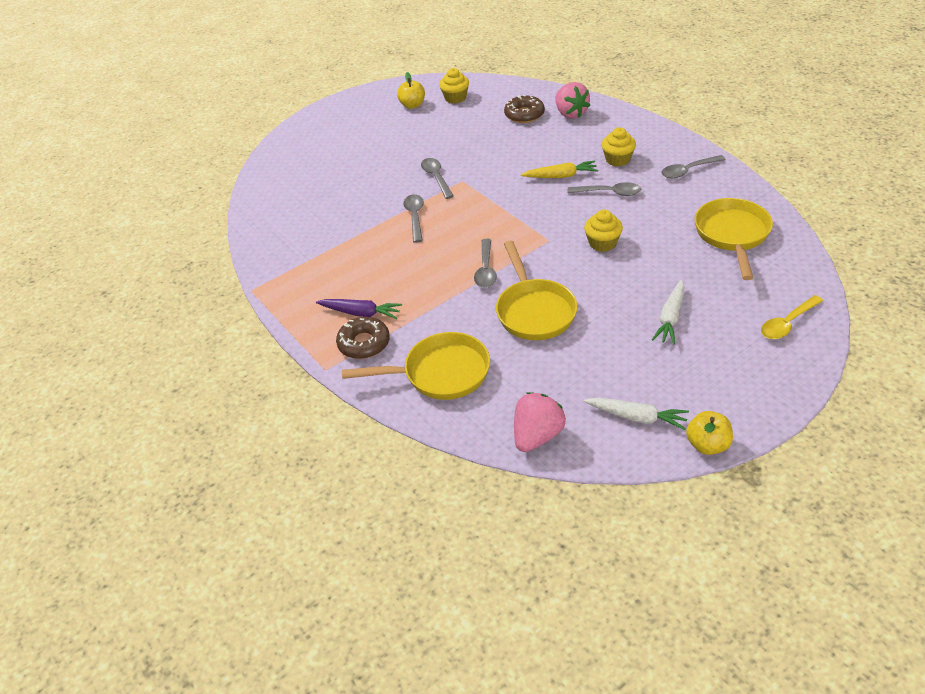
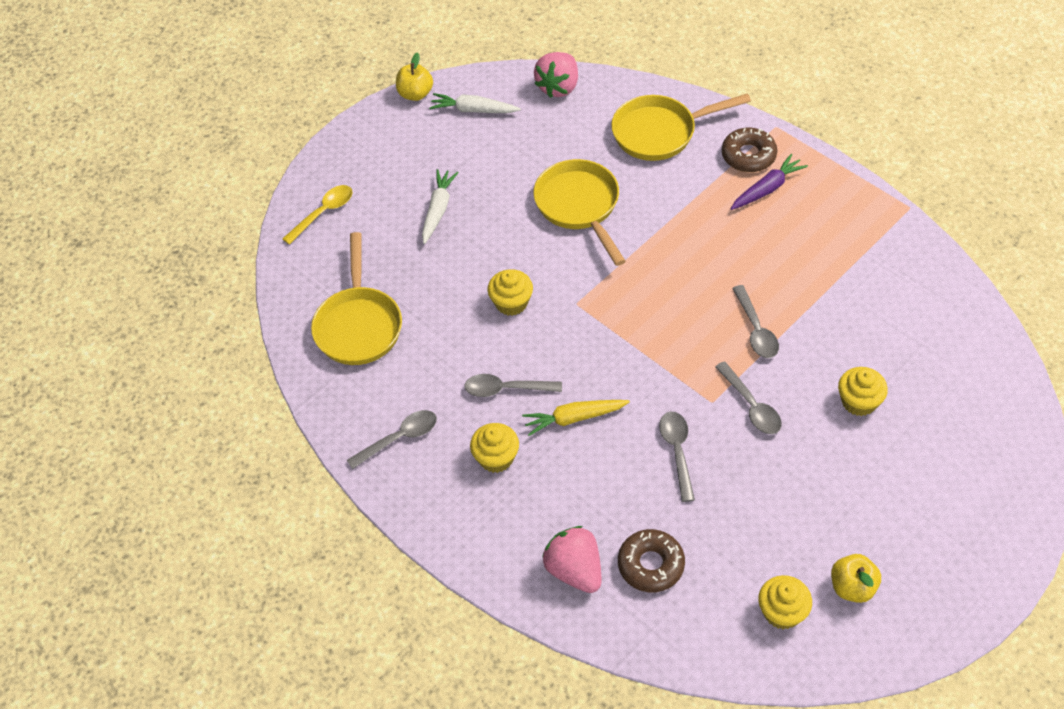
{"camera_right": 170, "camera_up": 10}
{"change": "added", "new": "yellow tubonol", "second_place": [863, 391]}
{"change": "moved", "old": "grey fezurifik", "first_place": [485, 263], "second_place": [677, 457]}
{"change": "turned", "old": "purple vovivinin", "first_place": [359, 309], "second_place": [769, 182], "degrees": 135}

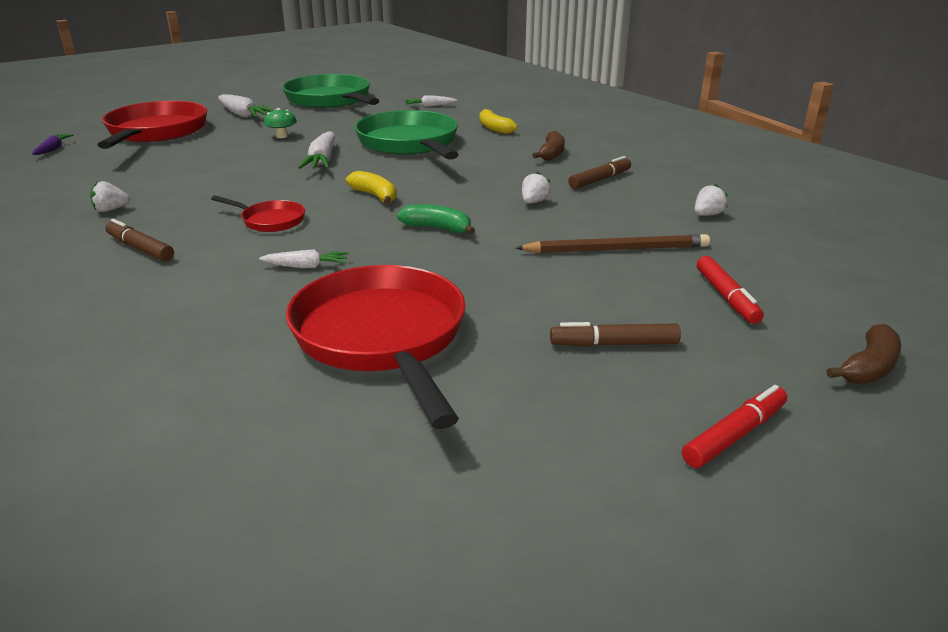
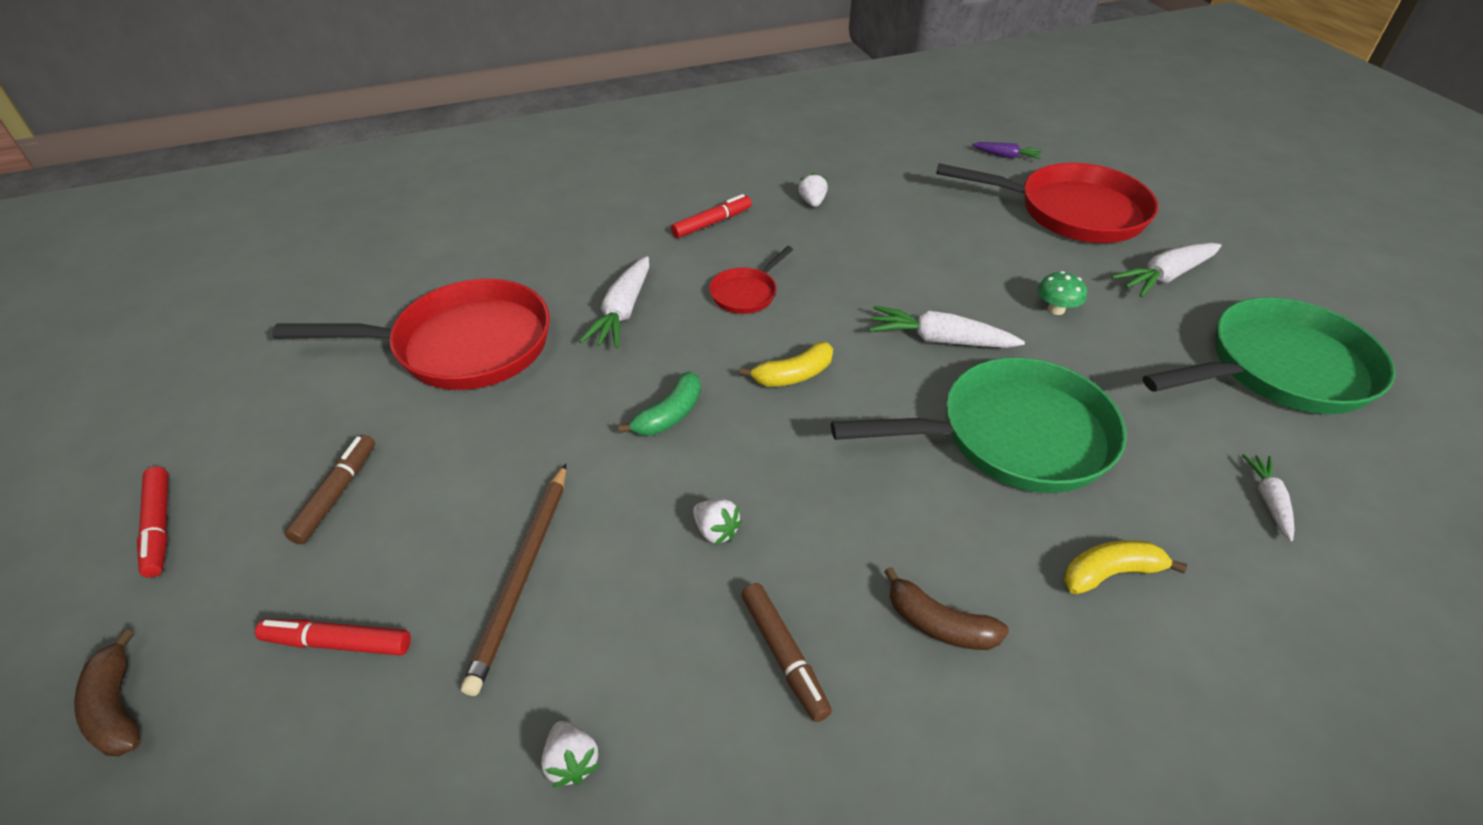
{"camera_right": 105, "camera_up": 15}
{"change": "recoloured", "old": "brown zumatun", "new": "red zumatun", "first_place": [139, 240], "second_place": [711, 216]}
{"change": "resized", "old": "white vovivinin", "first_place": [304, 258], "second_place": [614, 302], "factor": 1.69}

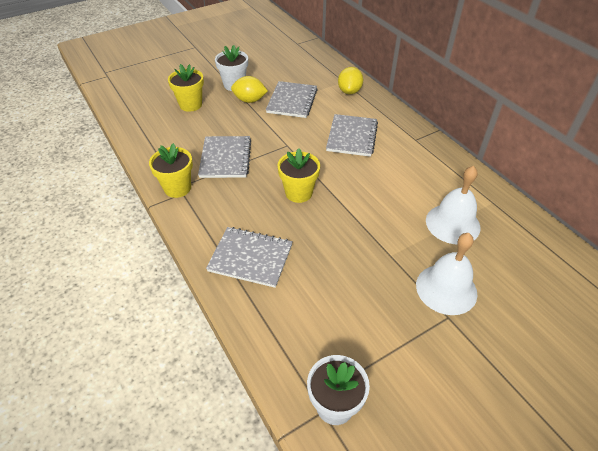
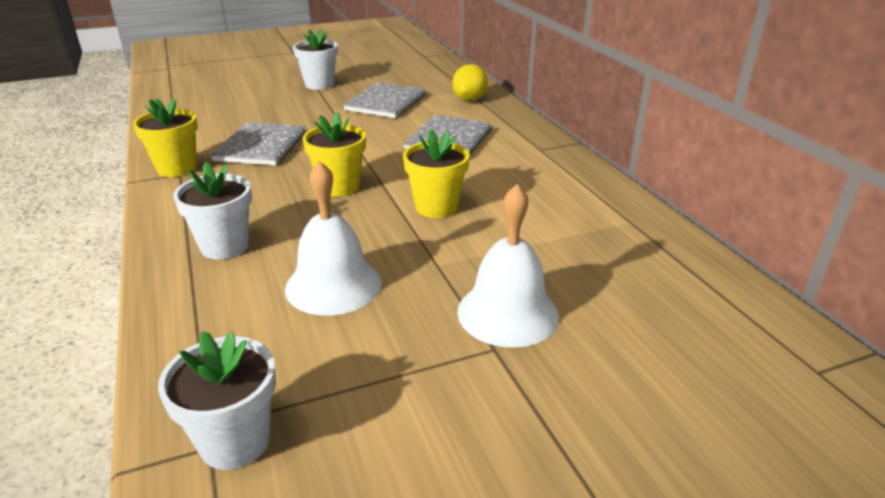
{"camera_right": 10, "camera_up": -15}
{"change": "removed", "old": "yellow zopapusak", "first_place": [249, 89]}
{"change": "moved", "old": "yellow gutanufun", "first_place": [186, 88], "second_place": [436, 173]}
{"change": "moved", "old": "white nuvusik", "first_place": [453, 205], "second_place": [333, 238]}
{"change": "replaced", "old": "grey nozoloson", "new": "white gutanufun", "first_place": [249, 257], "second_place": [212, 210]}

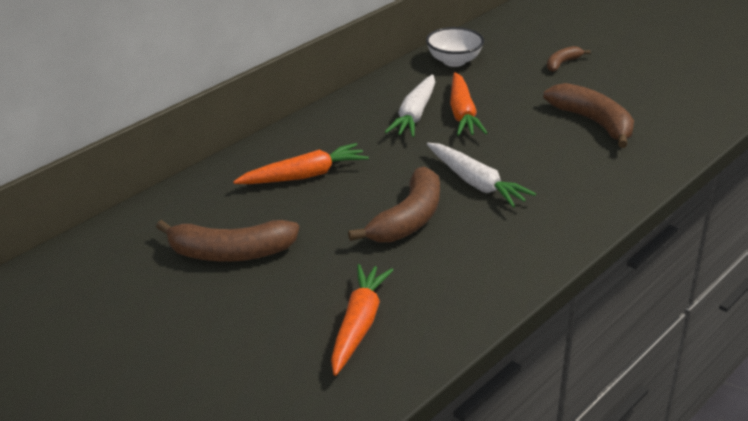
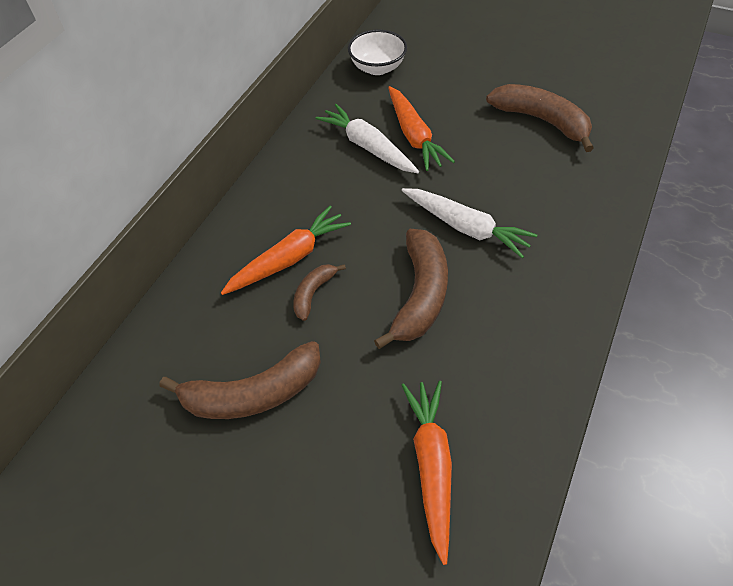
{"camera_right": -15, "camera_up": 20}
{"change": "moved", "old": "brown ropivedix", "first_place": [568, 59], "second_place": [319, 292]}
{"change": "turned", "old": "white vovivinin", "first_place": [410, 105], "second_place": [367, 138], "degrees": 135}

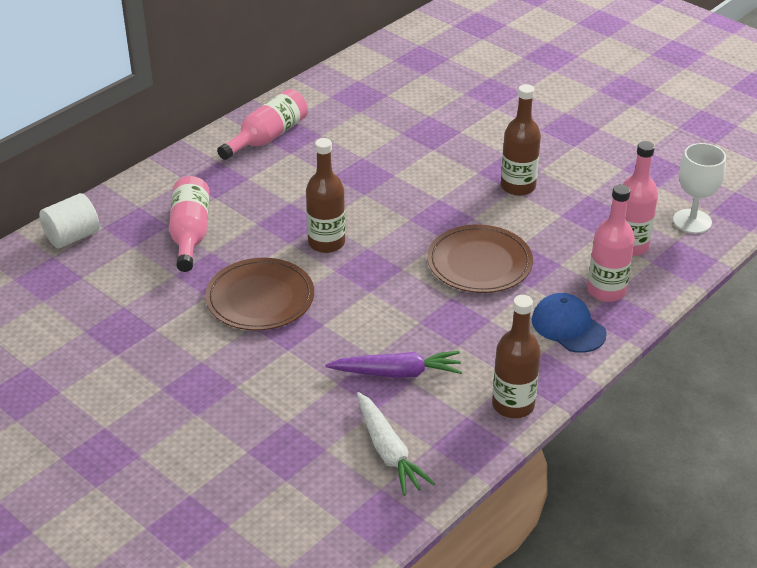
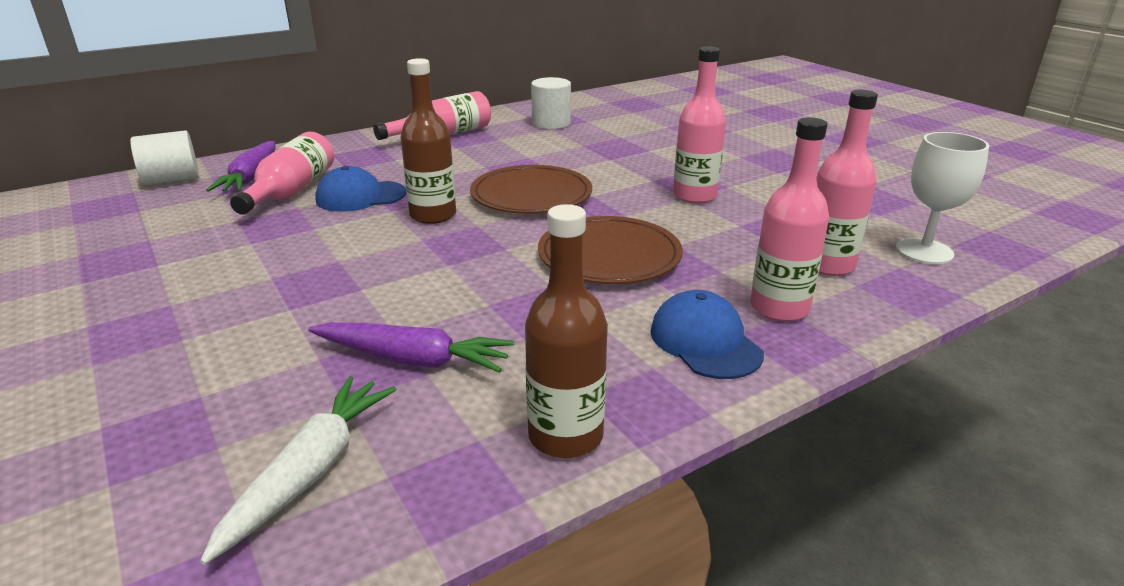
{"camera_right": 15, "camera_up": -10}
{"change": "added", "new": "purple vovivinin", "second_place": [241, 166]}
{"change": "added", "new": "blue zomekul", "second_place": [360, 189]}
{"change": "added", "new": "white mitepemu", "second_place": [551, 103]}
{"change": "moved", "old": "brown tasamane", "first_place": [259, 294], "second_place": [531, 189]}
{"change": "recoloured", "old": "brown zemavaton", "new": "pink zemavaton", "first_place": [521, 140], "second_place": [699, 124]}
{"change": "turned", "old": "white vovivinin", "first_place": [396, 444], "second_place": [298, 470], "degrees": -150}

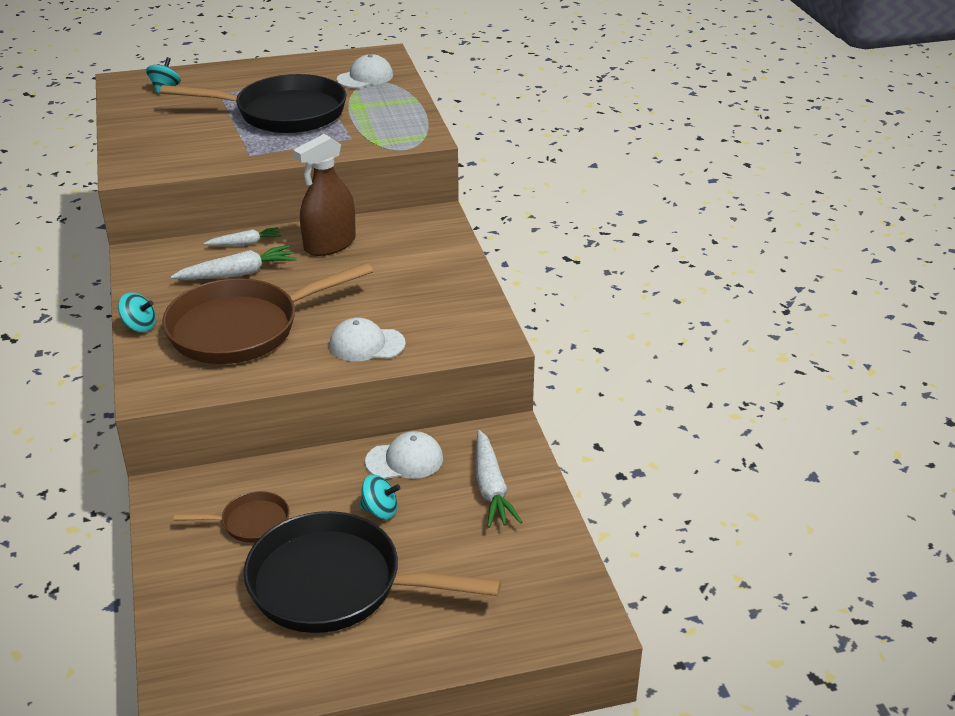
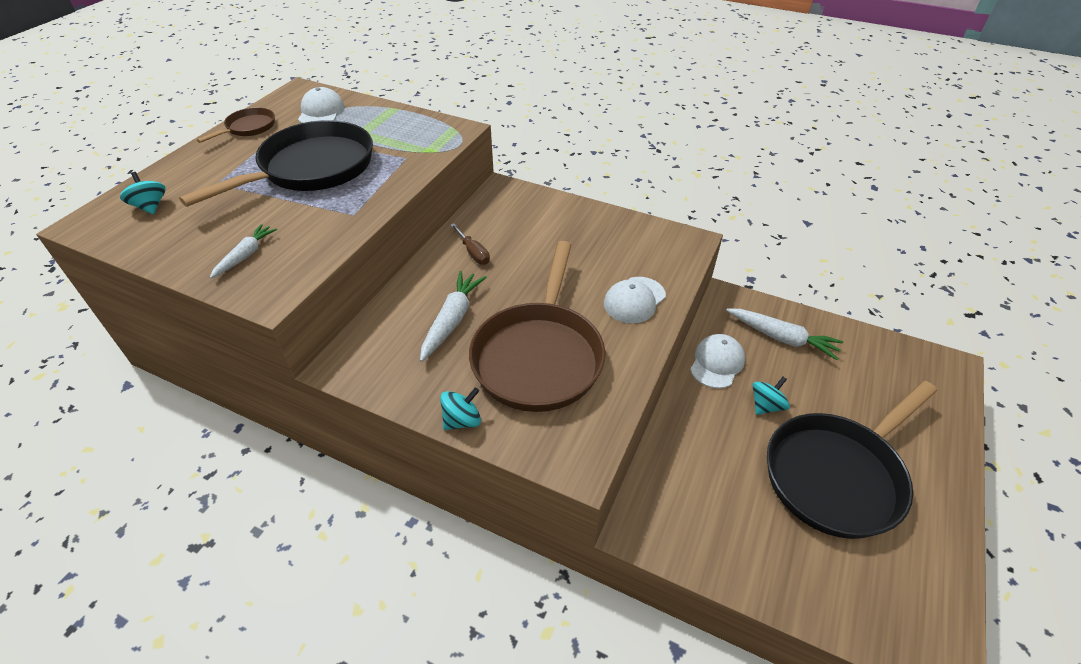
{"camera_right": -50, "camera_up": 10}
{"change": "moved", "old": "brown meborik", "first_place": [232, 517], "second_place": [236, 125]}
{"change": "moved", "old": "white vovivinin", "first_place": [242, 236], "second_place": [243, 251]}
{"change": "replaced", "old": "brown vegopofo", "new": "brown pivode", "first_place": [324, 195], "second_place": [470, 244]}

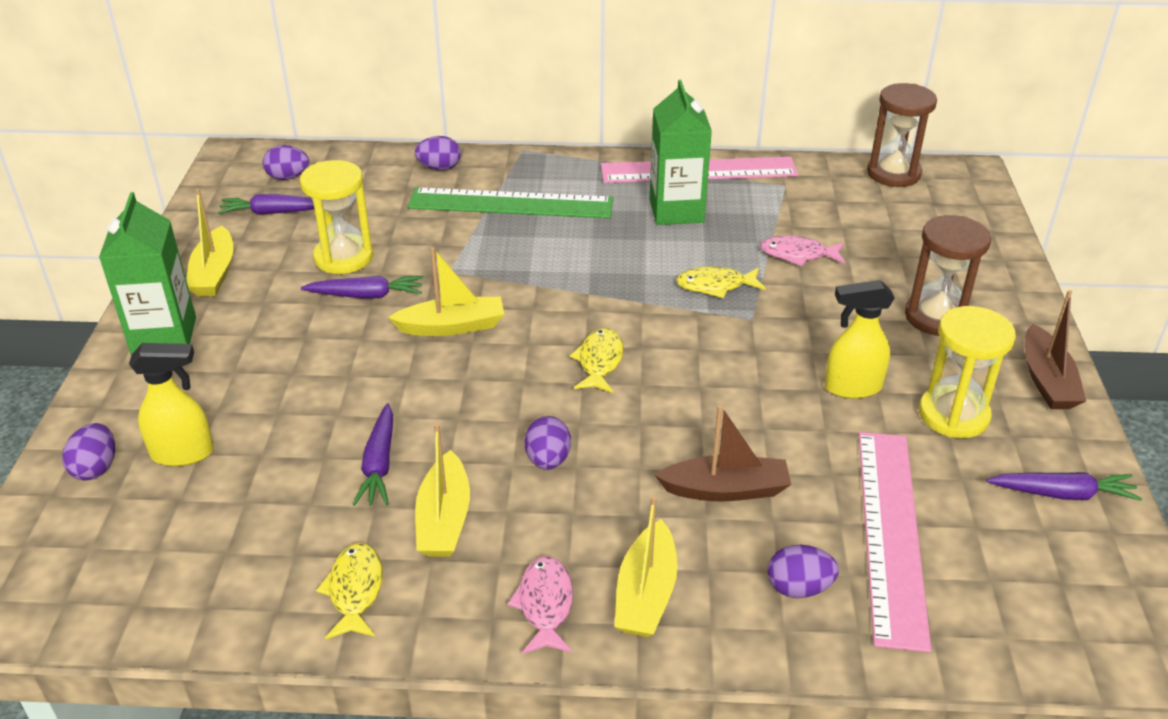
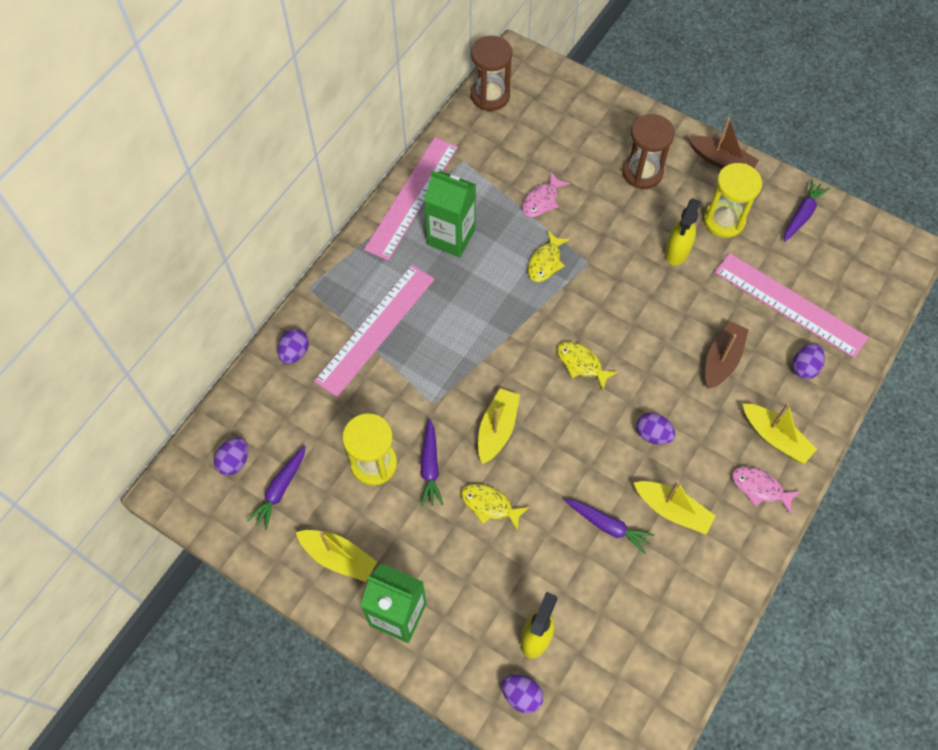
{"camera_right": -60, "camera_up": 25}
{"change": "moved", "old": "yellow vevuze", "first_place": [349, 591], "second_place": [495, 507]}
{"change": "recoloured", "old": "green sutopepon", "new": "pink sutopepon", "first_place": [510, 202], "second_place": [374, 331]}
{"change": "turned", "old": "purple vovivinin", "first_place": [362, 287], "second_place": [432, 462], "degrees": 150}

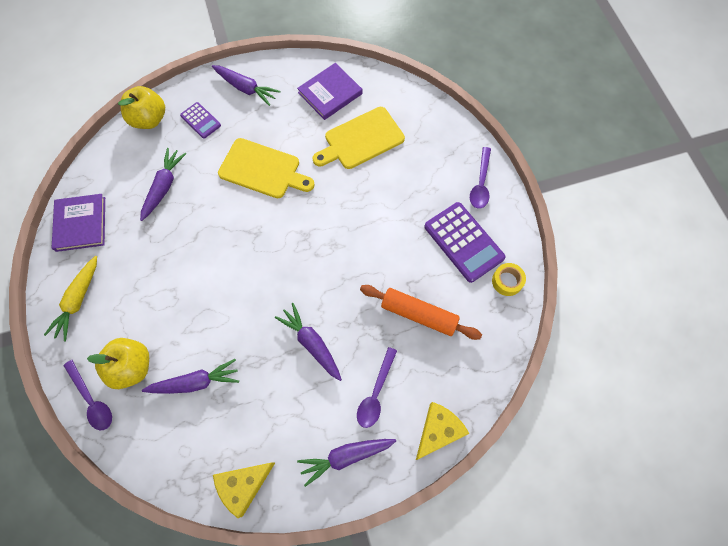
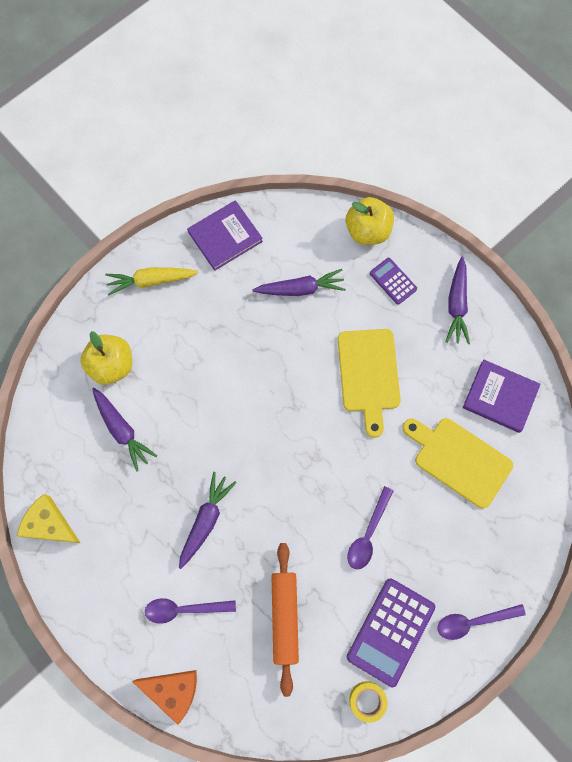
{"camera_right": 65, "camera_up": 5}
{"change": "removed", "old": "purple vovivinin", "first_place": [346, 463]}
{"change": "moved", "old": "purple fezurifik", "first_place": [87, 395], "second_place": [370, 527]}
{"change": "recoloured", "old": "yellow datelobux", "new": "orange datelobux", "first_place": [443, 431], "second_place": [164, 697]}
{"change": "turned", "old": "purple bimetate", "first_place": [200, 120], "second_place": [393, 281], "degrees": 120}

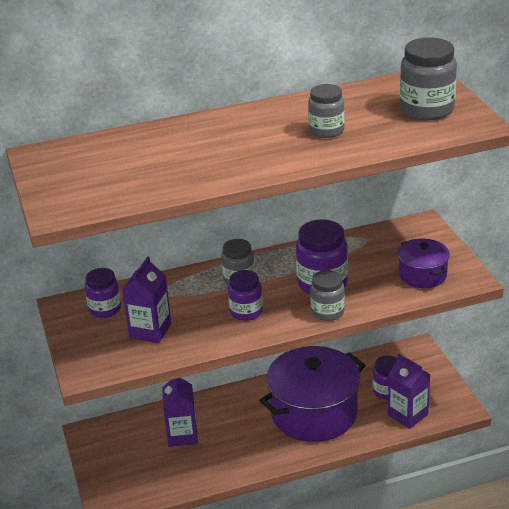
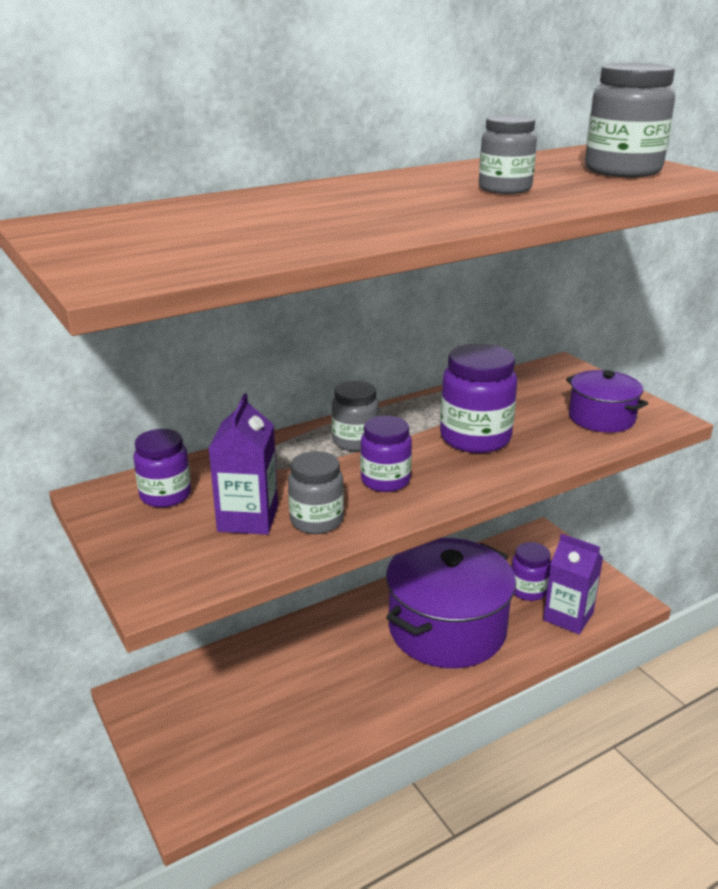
{"camera_right": -15, "camera_up": -5}
{"change": "removed", "old": "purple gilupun", "first_place": [180, 412]}
{"change": "moved", "old": "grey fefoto", "first_place": [327, 295], "second_place": [316, 492]}

